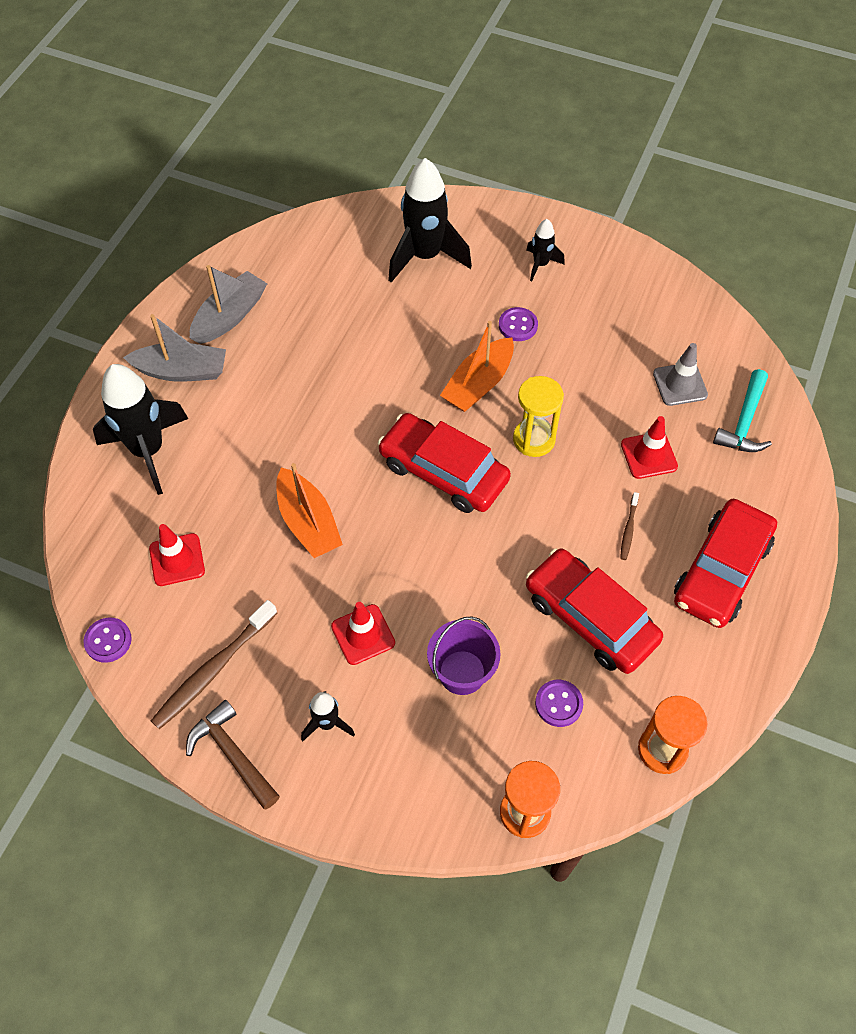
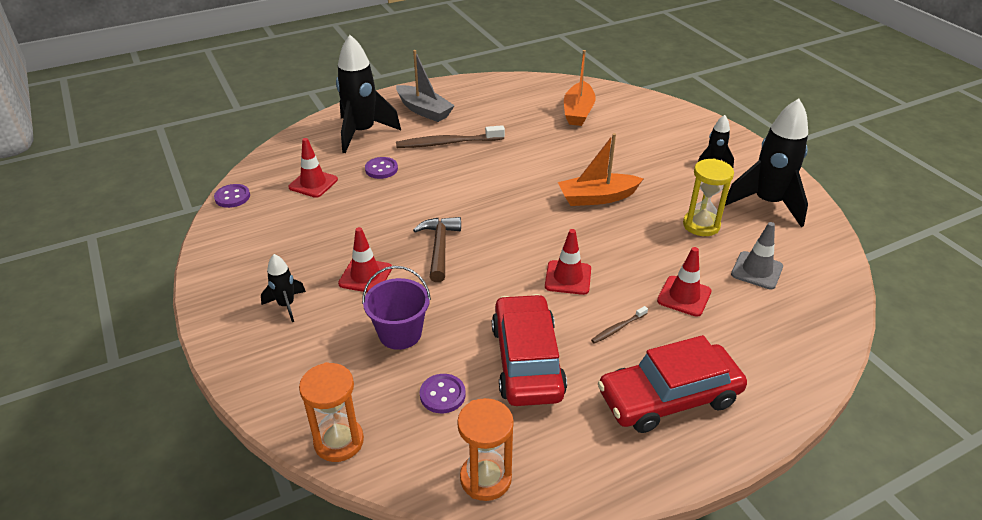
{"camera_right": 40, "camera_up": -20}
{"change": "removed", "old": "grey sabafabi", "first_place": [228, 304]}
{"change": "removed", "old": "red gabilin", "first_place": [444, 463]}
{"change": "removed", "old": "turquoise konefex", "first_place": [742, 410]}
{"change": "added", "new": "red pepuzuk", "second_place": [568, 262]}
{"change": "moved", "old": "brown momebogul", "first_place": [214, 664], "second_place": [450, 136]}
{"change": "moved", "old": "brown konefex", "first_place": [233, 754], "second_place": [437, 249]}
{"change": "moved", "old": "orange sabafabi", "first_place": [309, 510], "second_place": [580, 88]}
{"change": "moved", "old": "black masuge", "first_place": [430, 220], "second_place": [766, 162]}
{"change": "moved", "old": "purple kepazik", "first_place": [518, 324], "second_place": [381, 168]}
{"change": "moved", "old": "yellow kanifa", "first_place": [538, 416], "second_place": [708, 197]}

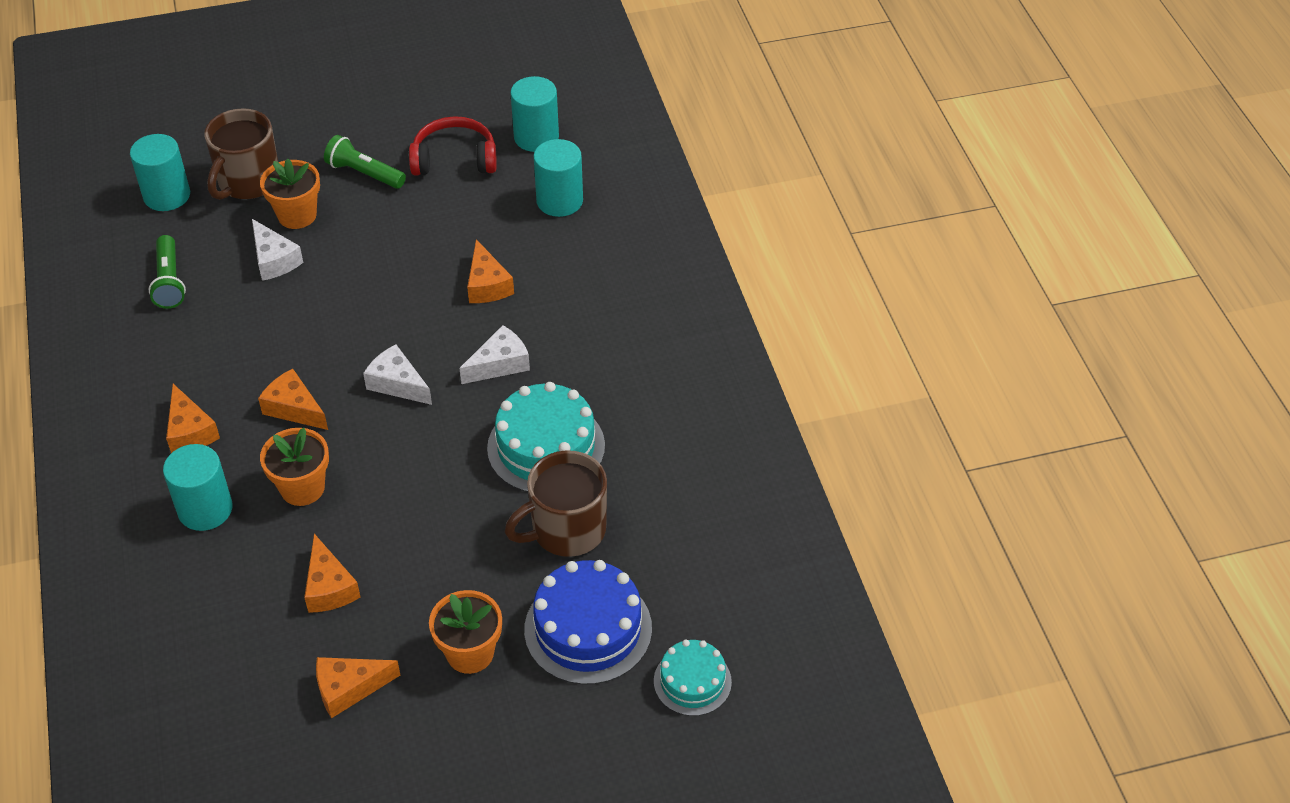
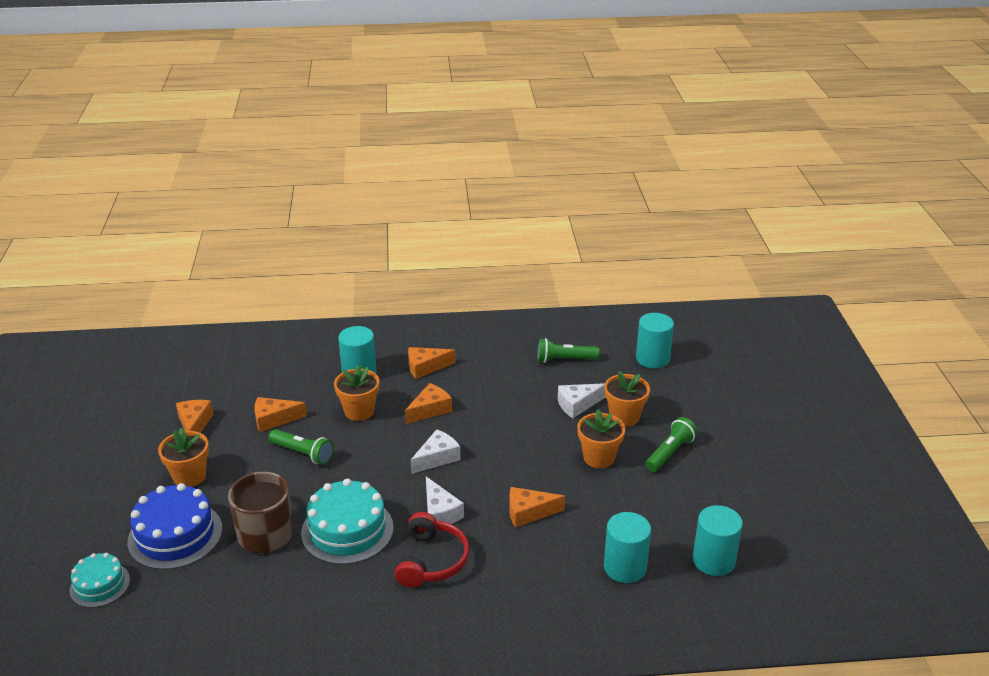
{"camera_right": 100, "camera_up": -15}
{"change": "removed", "old": "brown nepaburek", "first_place": [241, 154]}
{"change": "added", "new": "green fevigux", "second_place": [301, 447]}
{"change": "added", "new": "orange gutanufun", "second_place": [601, 438]}
{"change": "moved", "old": "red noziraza", "first_place": [453, 145], "second_place": [432, 550]}

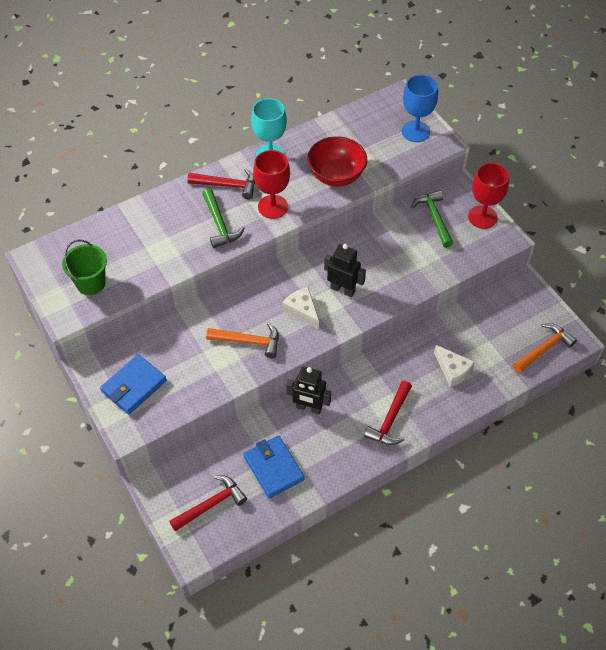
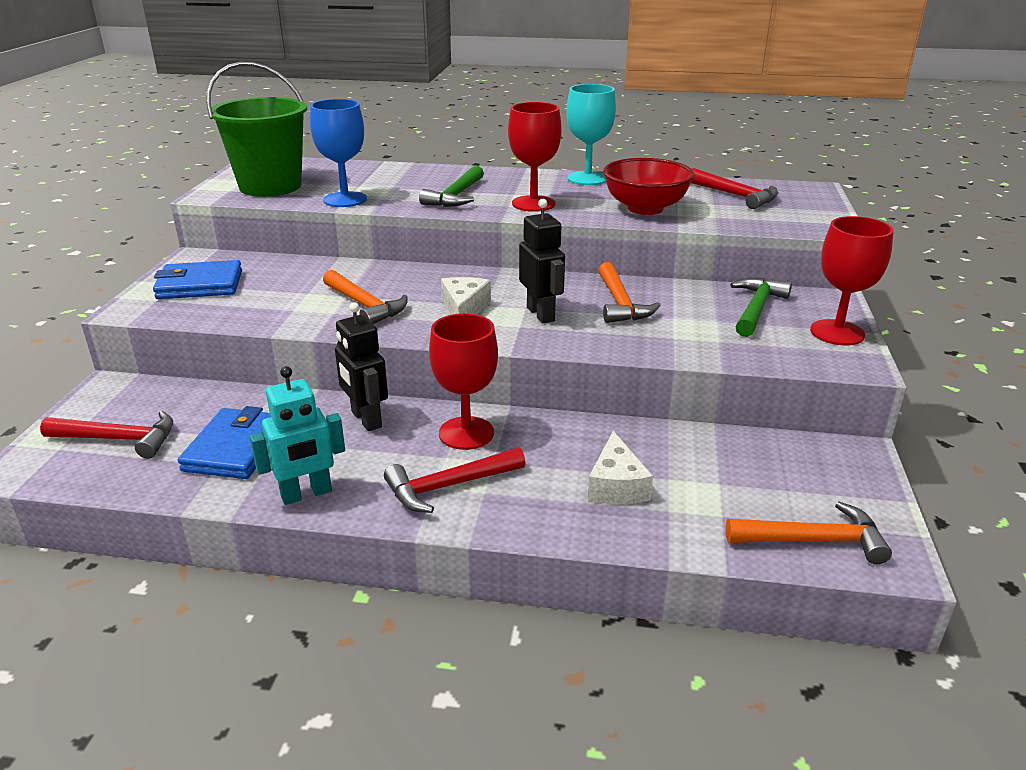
{"camera_right": 40, "camera_up": -25}
{"change": "added", "new": "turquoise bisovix", "second_place": [297, 435]}
{"change": "added", "new": "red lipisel", "second_place": [463, 381]}
{"change": "added", "new": "orange konefex", "second_place": [629, 292]}
{"change": "moved", "old": "red konefex", "first_place": [221, 184], "second_place": [734, 188]}
{"change": "moved", "old": "blue lipisel", "first_place": [420, 108], "second_place": [338, 153]}
{"change": "resized", "old": "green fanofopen", "first_place": [84, 267], "second_place": [256, 129], "factor": 1.63}

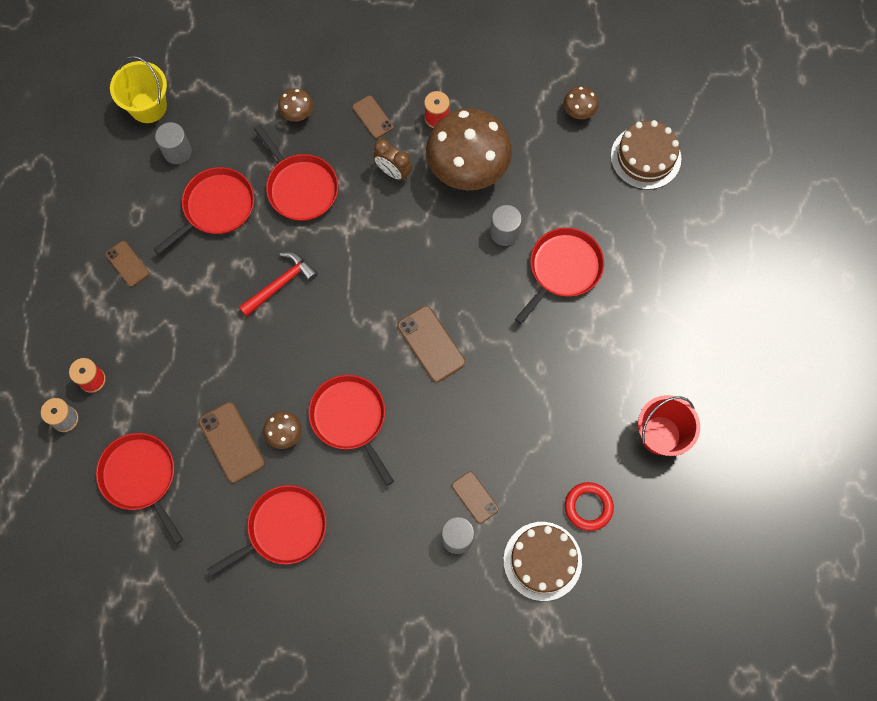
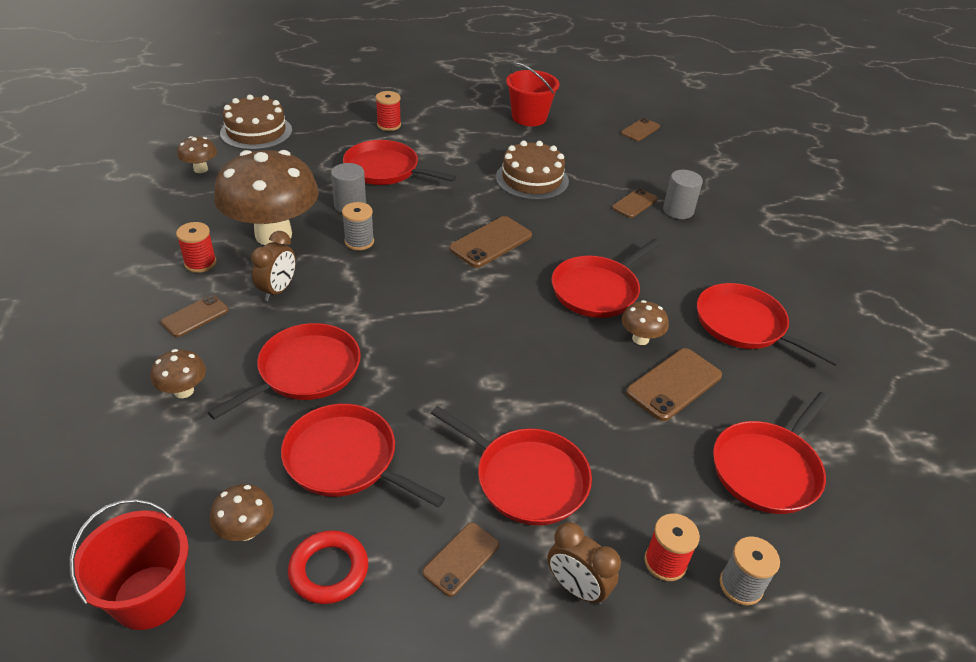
{"camera_right": -105, "camera_up": -30}
{"change": "removed", "old": "red konefex", "first_place": [278, 284]}
{"change": "added", "new": "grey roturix", "second_place": [358, 226]}
{"change": "added", "new": "red roturix", "second_place": [388, 111]}
{"change": "added", "new": "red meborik", "second_place": [511, 465]}
{"change": "added", "new": "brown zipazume", "second_place": [584, 563]}
{"change": "added", "new": "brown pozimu", "second_place": [640, 129]}
{"change": "moved", "old": "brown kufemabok", "first_place": [543, 561], "second_place": [532, 170]}
{"change": "moved", "old": "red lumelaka", "first_place": [589, 506], "second_place": [328, 567]}
{"change": "replaced", "old": "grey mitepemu", "new": "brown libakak", "first_place": [173, 143], "second_place": [241, 512]}
{"change": "recoloured", "old": "yellow fanofopen", "new": "red fanofopen", "first_place": [138, 89], "second_place": [128, 564]}

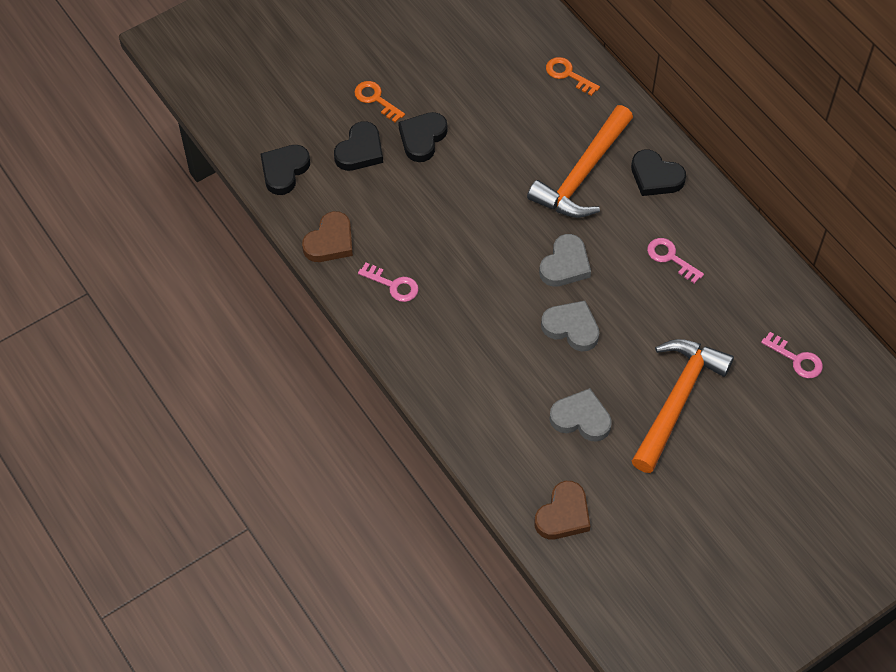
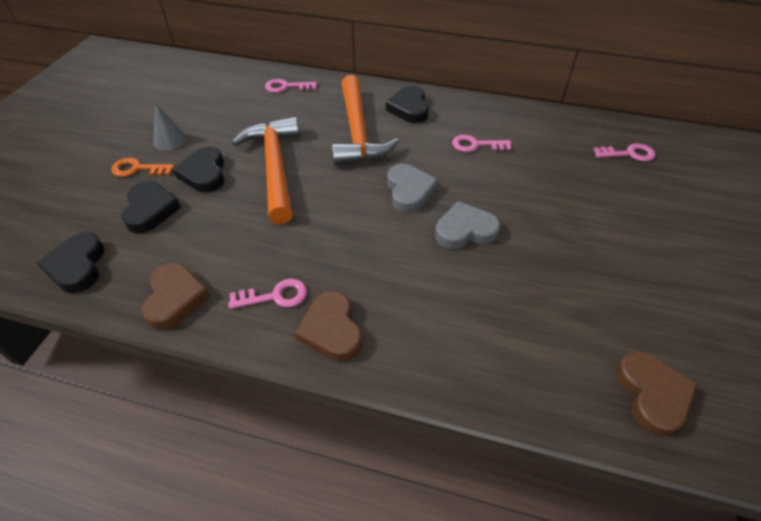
{"camera_right": -40, "camera_up": -10}
{"change": "removed", "old": "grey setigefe", "first_place": [580, 415]}
{"change": "added", "new": "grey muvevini", "second_place": [170, 127]}
{"change": "added", "new": "brown setigefe", "second_place": [328, 326]}
{"change": "moved", "old": "orange konefex", "first_place": [683, 406], "second_place": [265, 170]}
{"change": "recoloured", "old": "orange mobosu", "new": "pink mobosu", "first_place": [573, 76], "second_place": [291, 86]}
{"change": "turned", "old": "black setigefe", "first_place": [658, 173], "second_place": [407, 104], "degrees": 90}

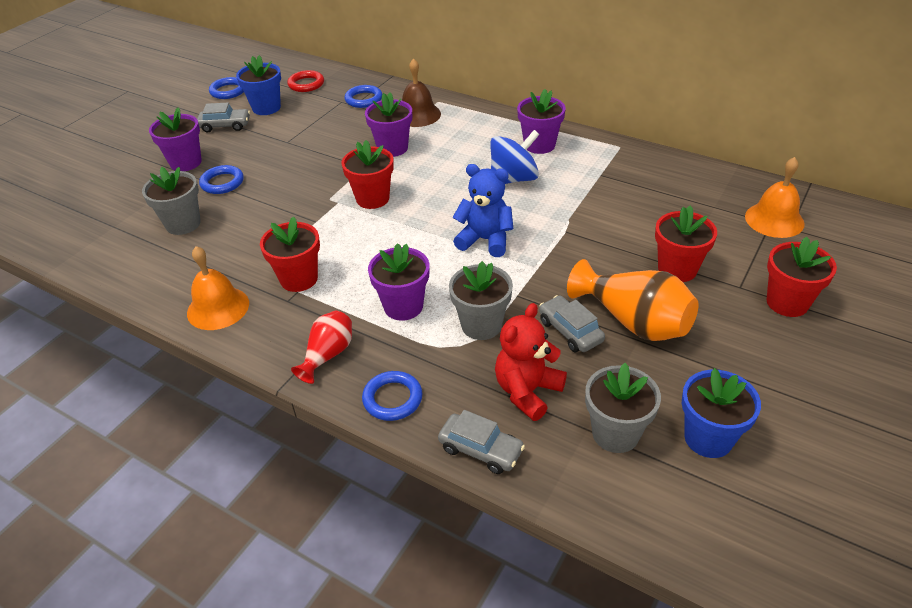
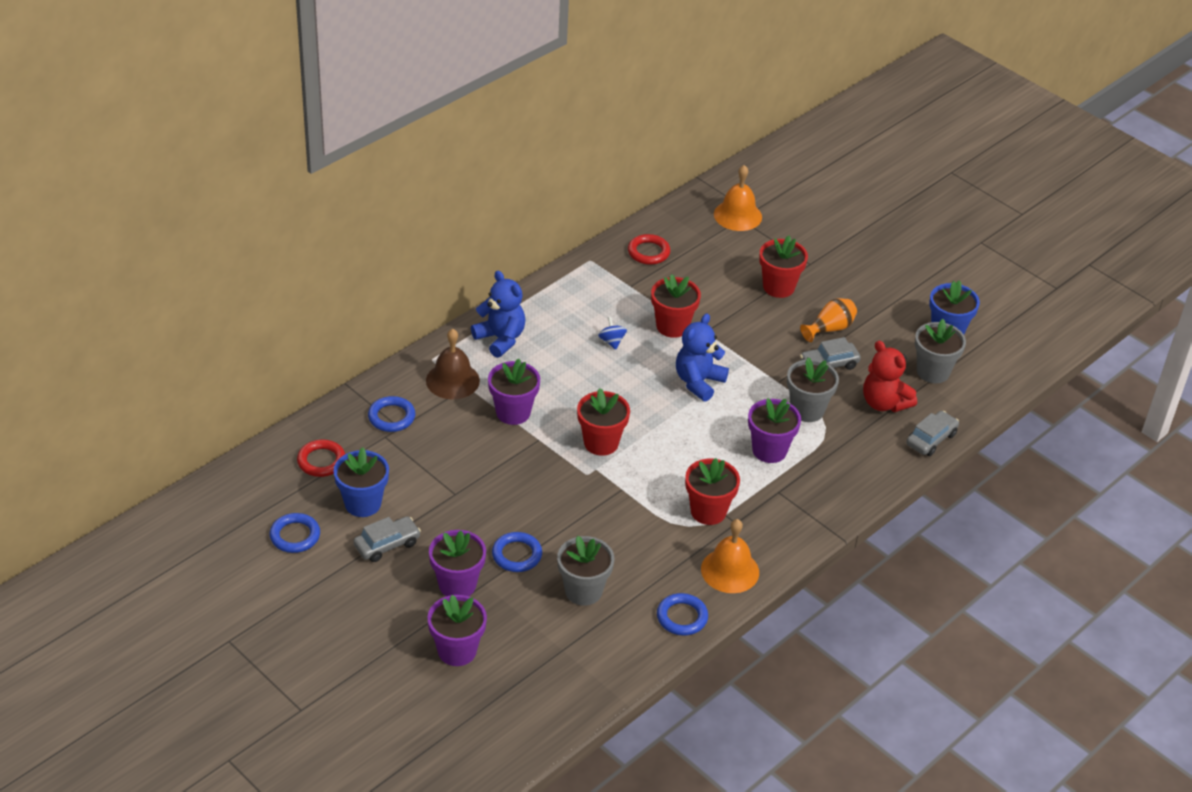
{"camera_right": -80, "camera_up": 0}
{"change": "removed", "old": "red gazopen", "first_place": [321, 347]}
{"change": "added", "new": "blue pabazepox", "second_place": [498, 314]}
{"change": "added", "new": "red lumelaka", "second_place": [649, 249]}
{"change": "moved", "old": "blue lumelaka", "first_place": [392, 396], "second_place": [682, 614]}
{"change": "moved", "old": "purple gutanufun", "first_place": [541, 121], "second_place": [457, 630]}
{"change": "moved", "old": "red gutanufun", "first_place": [802, 277], "second_place": [676, 306]}
{"change": "turned", "old": "grey gabilin", "first_place": [223, 117], "second_place": [387, 539], "degrees": 45}
{"change": "resized", "old": "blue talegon", "first_place": [515, 157], "second_place": [612, 333], "factor": 0.49}
{"change": "resized", "old": "orange gazopen", "first_place": [633, 300], "second_place": [828, 320], "factor": 0.59}

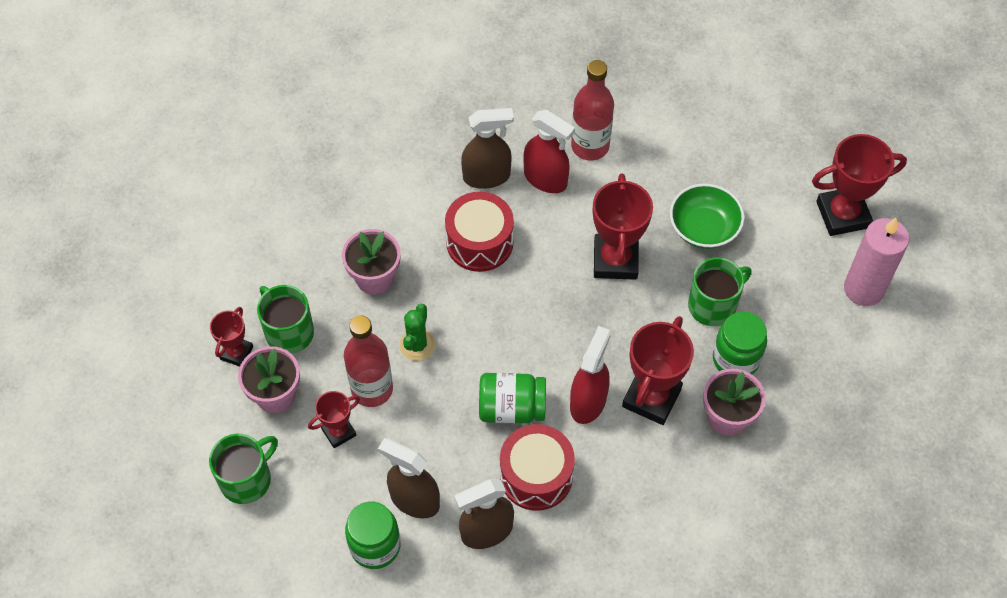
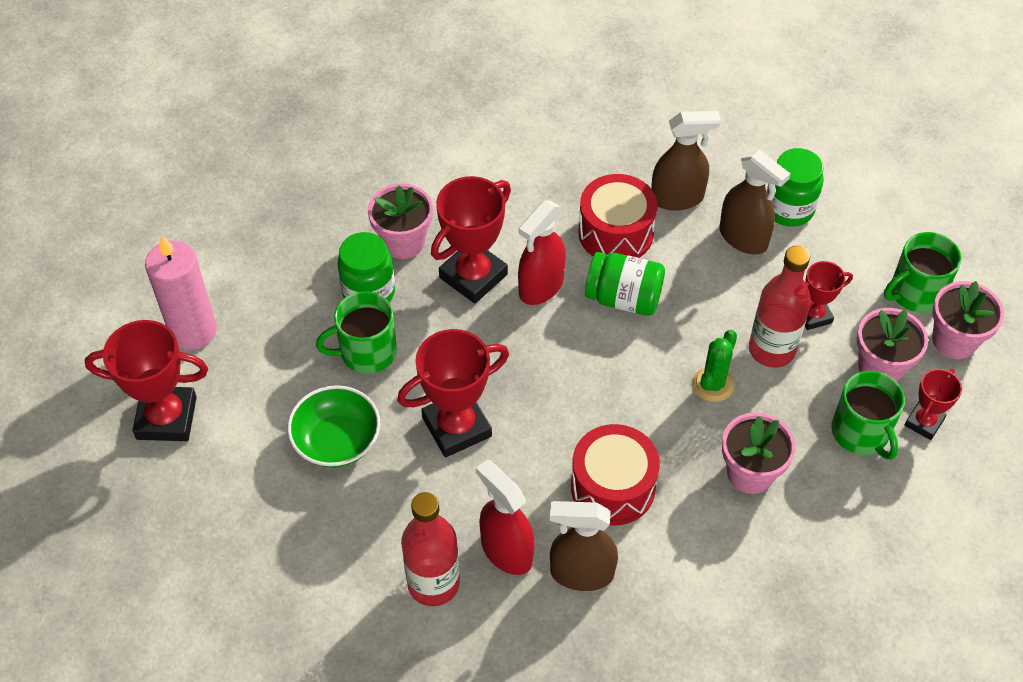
{"camera_right": -165, "camera_up": -5}
{"change": "added", "new": "pink gutanufun", "second_place": [968, 320]}
{"change": "turned", "old": "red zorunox", "first_place": [623, 227], "second_place": [453, 393], "degrees": 45}

